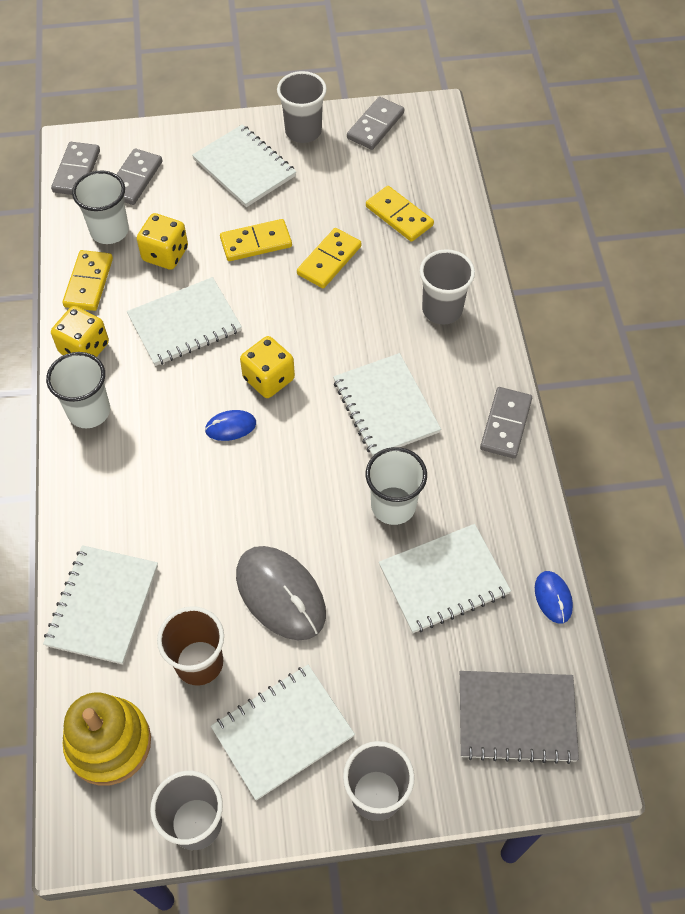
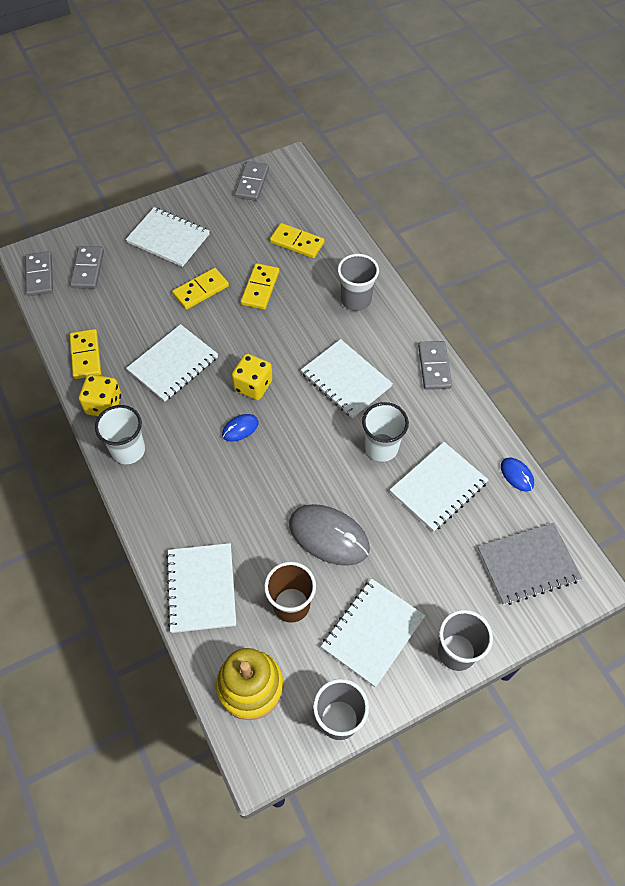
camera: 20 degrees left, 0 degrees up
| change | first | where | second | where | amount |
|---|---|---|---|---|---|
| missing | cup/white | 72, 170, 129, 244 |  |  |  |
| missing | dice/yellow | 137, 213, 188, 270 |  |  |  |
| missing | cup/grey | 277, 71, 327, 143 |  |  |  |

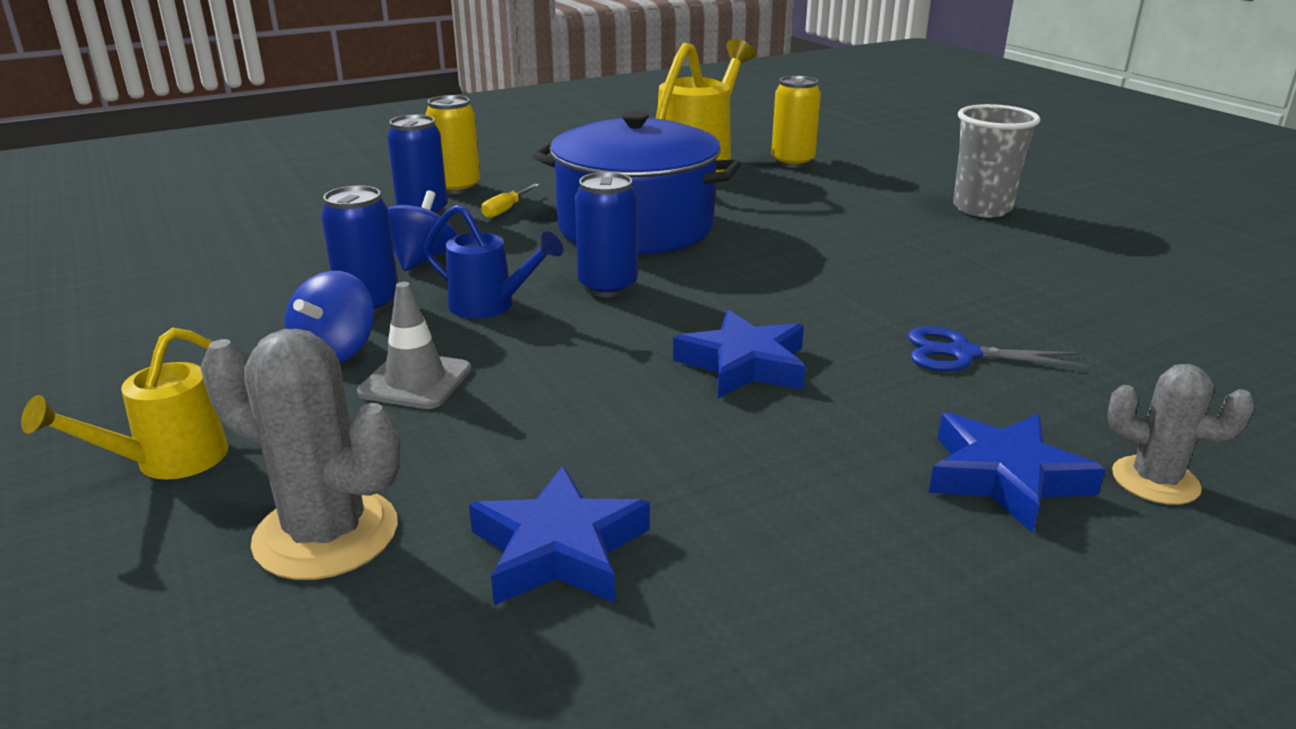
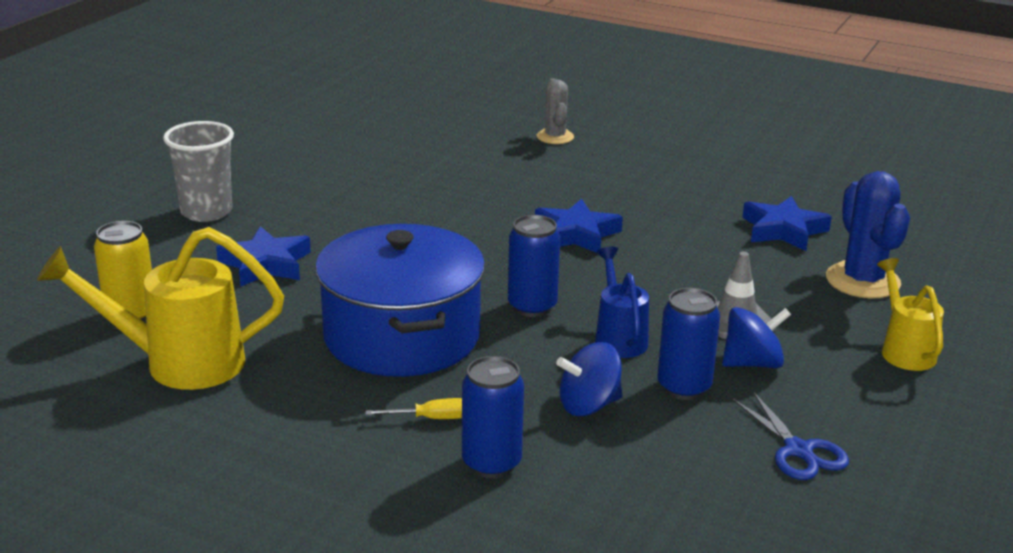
camera: 125 degrees left, 0 degrees up
| change | first | where | second | where | amount |
|---|---|---|---|---|---|
| spun | watering can/yellow | 21, 327, 228, 479 |  | 877, 258, 944, 371 | 105 degrees counterclockwise |
| colour | cactus/grey | 200, 329, 400, 580 | cactus/blue | 826, 171, 910, 298 |  |
| missing | can/yellow | 425, 95, 480, 194 |  |  |  |
| relocated | scissors/blue | 908, 326, 1089, 371 |  | 732, 391, 849, 480 |  |
| relocated | star/blue | 929, 412, 1105, 533 |  | 216, 226, 311, 287 |  |

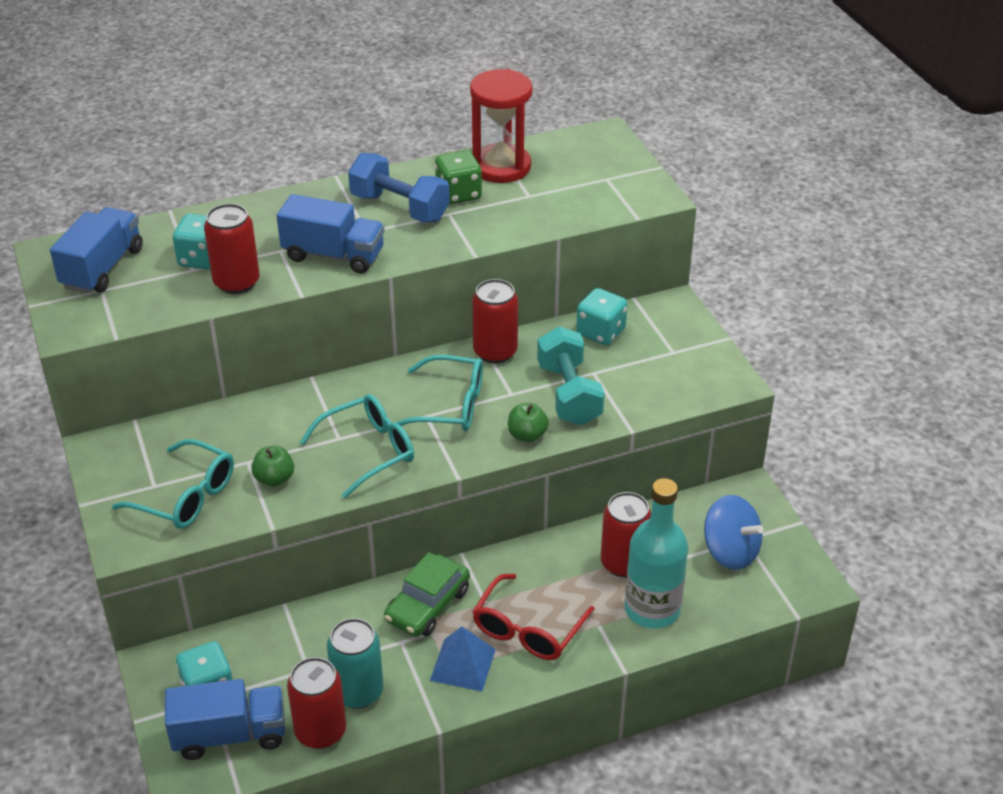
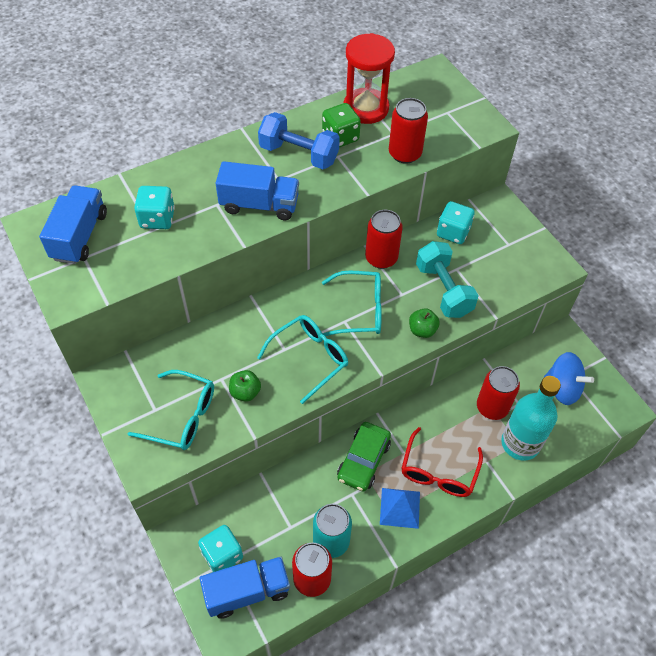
camera: 10 degrees left, 15 degrees up
| change | first | where | second | where | amount |
|---|---|---|---|---|---|
| relocated | can/red | 204, 204, 260, 294 |  | 389, 98, 428, 164 |  |

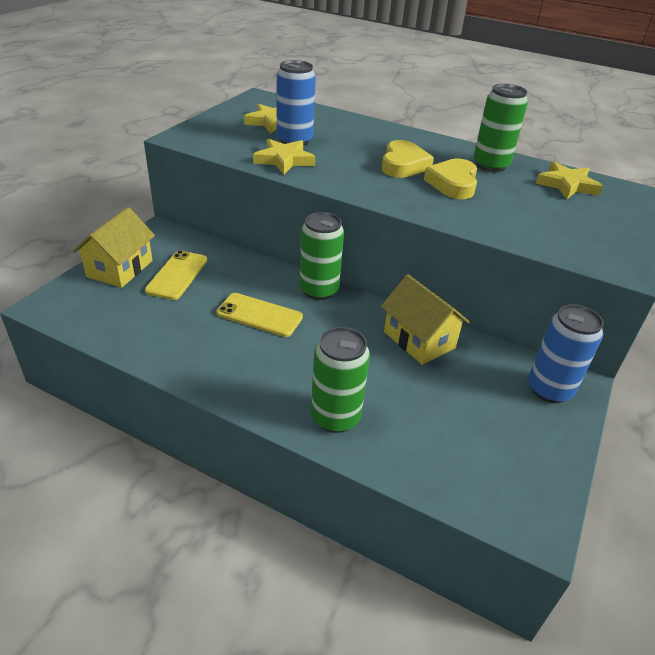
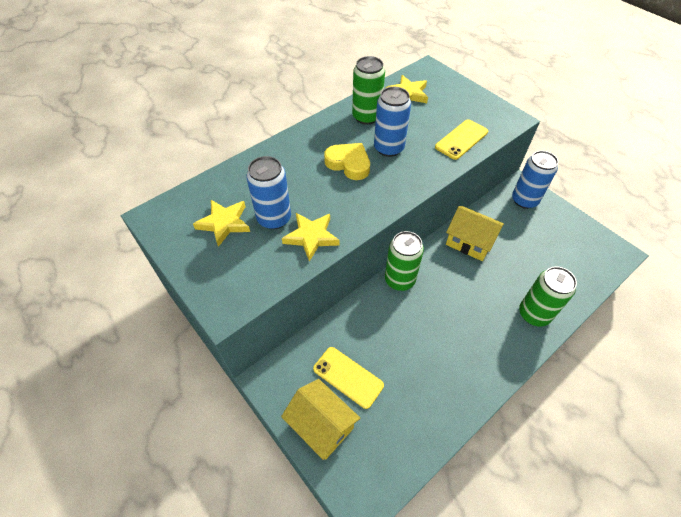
camera: 65 degrees left, 15 degrees up
| change | first | where | second | where | amount |
|---|---|---|---|---|---|
| relocated | phone/yellow | 216, 293, 303, 337 |  | 435, 119, 488, 160 |  |
| spun | house/yellow | 381, 274, 470, 365 |  | 446, 206, 504, 261 | 45 degrees clockwise |
| exchanged | heart/yellow | 424, 158, 477, 199 | can/blue | 374, 87, 411, 157 |  |

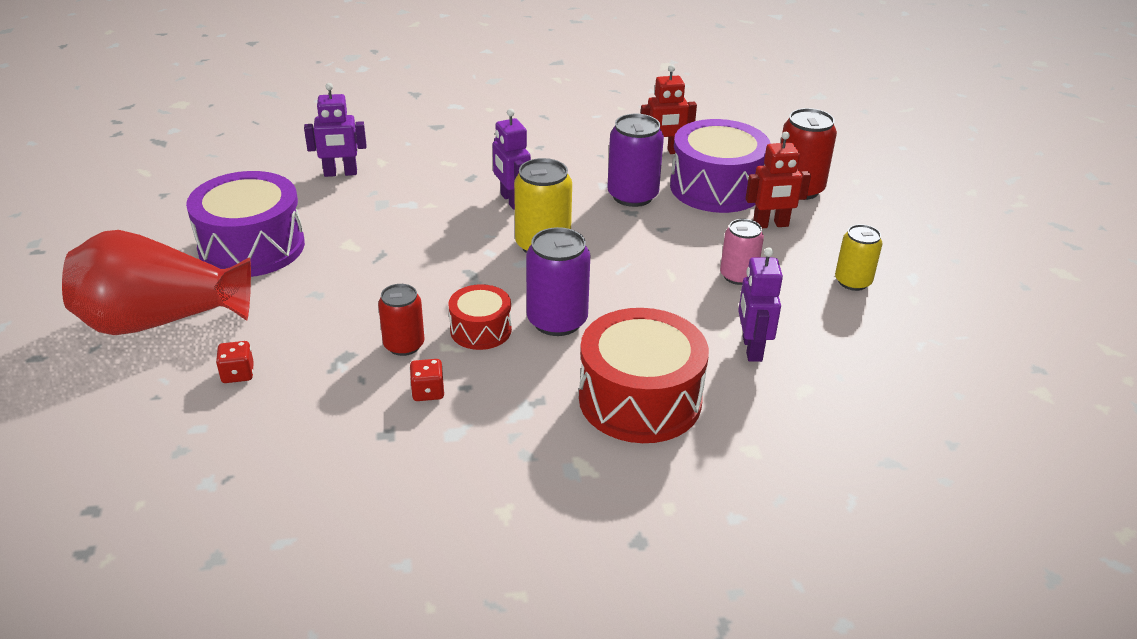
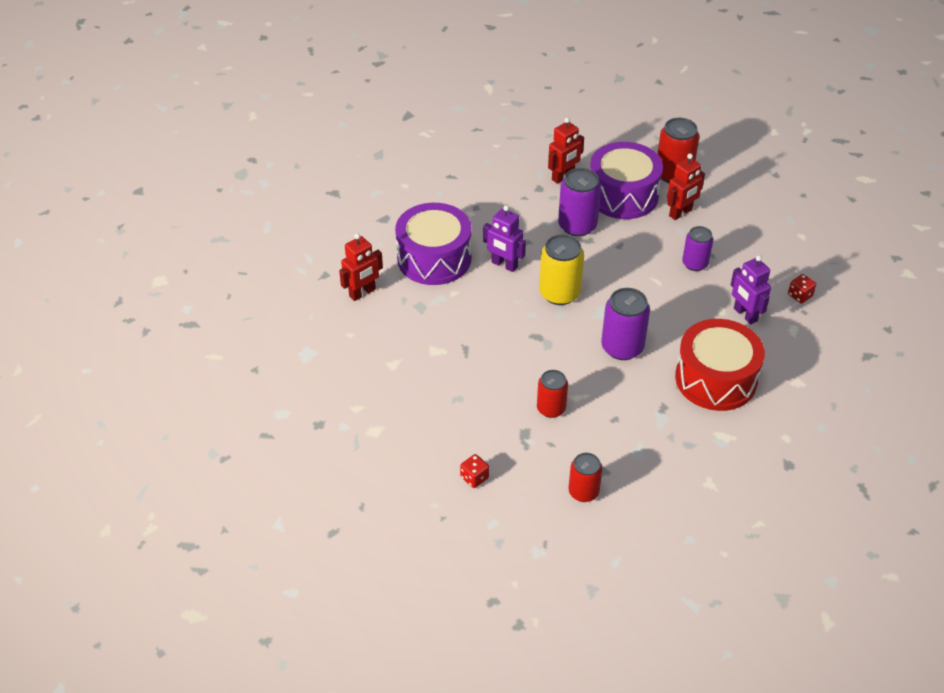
camera: 30 degrees left, 10 degrees up
| change | first | where | second | where | amount |
|---|---|---|---|---|---|
| missing | vase/red | 62, 230, 251, 335 |  |  |  |
| relocated | drum/purple | 186, 171, 305, 277 |  | 395, 203, 471, 285 |  |
| colour | robot/purple | 304, 83, 366, 177 | robot/red | 339, 233, 383, 301 |  |
| relocated | dice/red | 410, 359, 445, 401 |  | 788, 274, 816, 303 |  |
| missing | drum/red | 448, 284, 512, 350 |  |  |  |
| colour | can/pink | 720, 219, 764, 285 | can/purple | 682, 226, 713, 271 |  |
| missing | can/yellow | 835, 224, 882, 291 |  |  |  |
| appeared |  |  | can/red | 569, 453, 603, 502 |  |

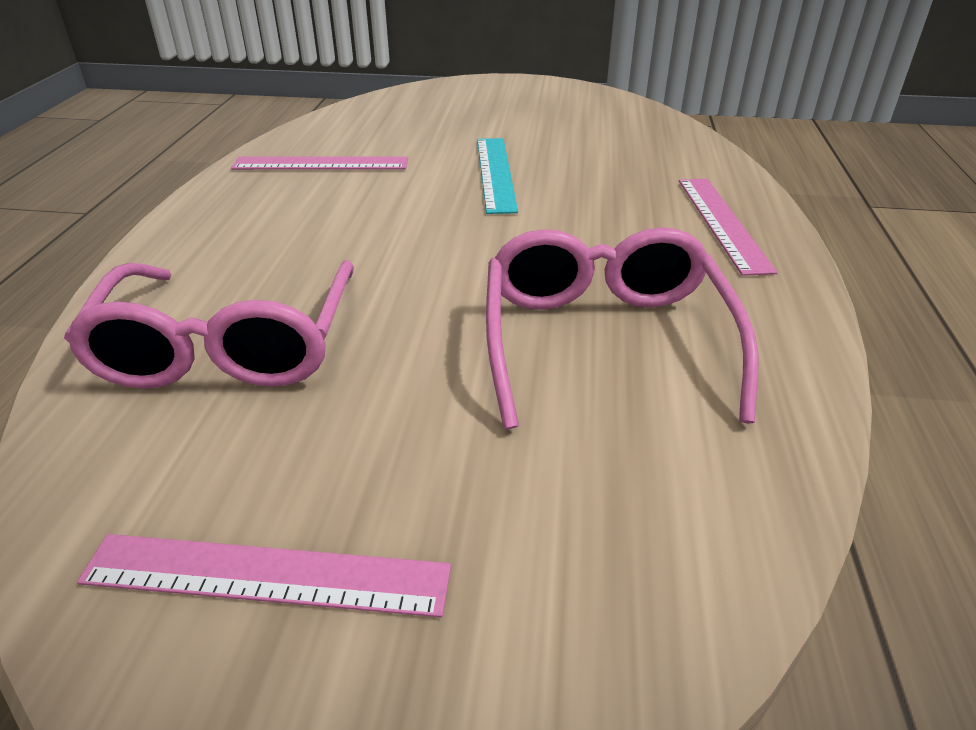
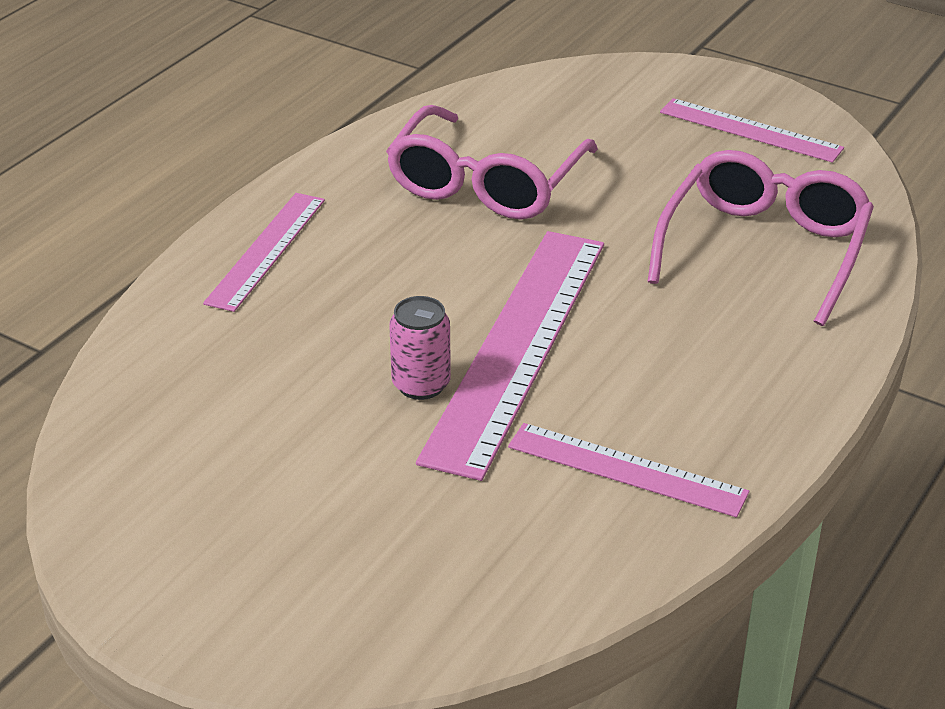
camera: 155 degrees left, 0 degrees up
| change | first | where | second | where | amount |
|---|---|---|---|---|---|
| exchanged | ruler/turquoise | 477, 138, 518, 214 | can/pink | 389, 296, 451, 400 |  |
| appeared |  |  | ruler/pink | 416, 231, 604, 481 |  |

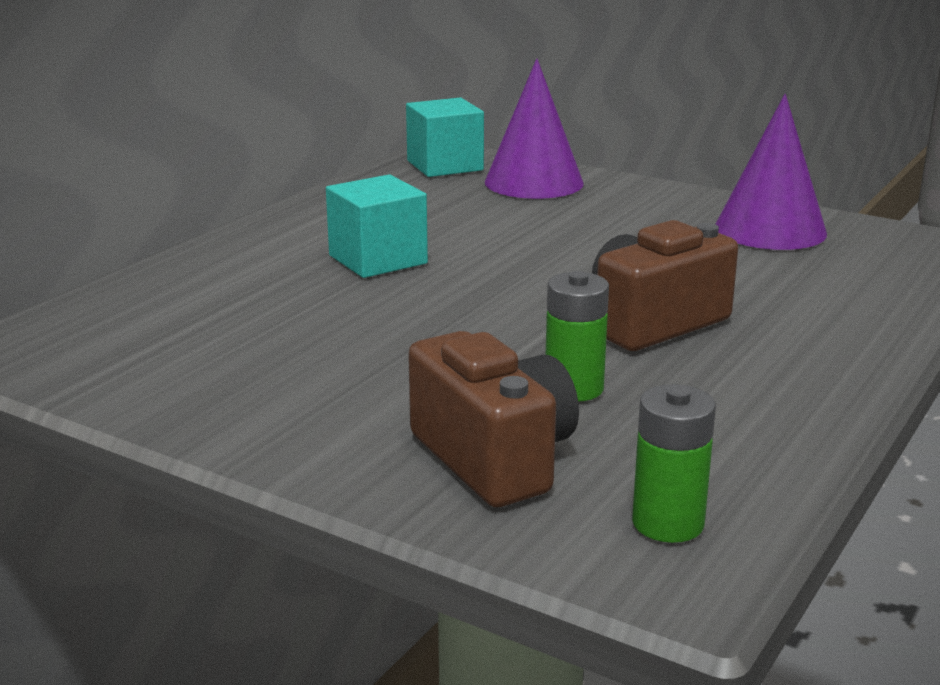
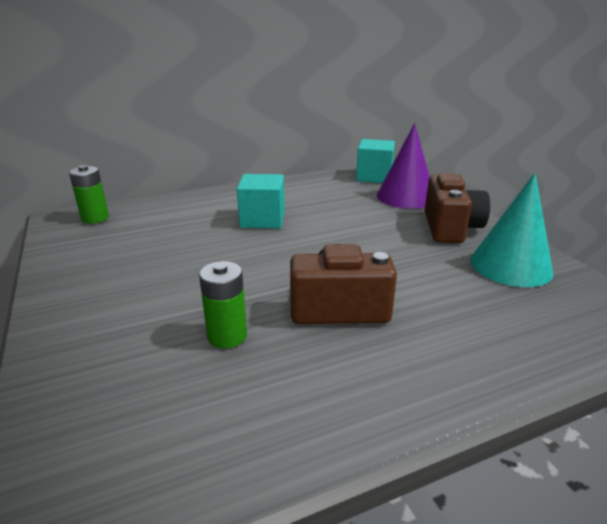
camera: 35 degrees right, 5 degrees up
| change | first | where | second | where | amount |
|---|---|---|---|---|---|
| relocated | camera/brown | 408, 331, 579, 507 |  | 425, 173, 490, 243 |  |
| relocated | battery/green | 632, 384, 716, 543 |  | 69, 165, 109, 224 |  |
| colour | cone/purple | 716, 94, 827, 250 | cone/turquoise | 470, 173, 553, 287 |  |

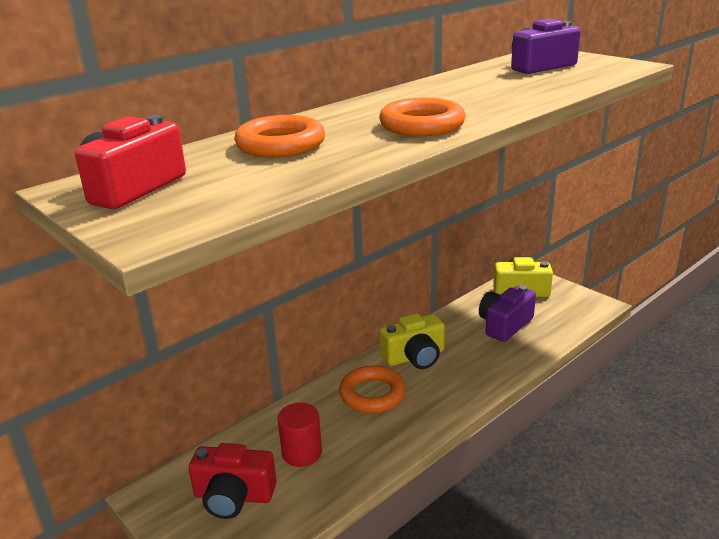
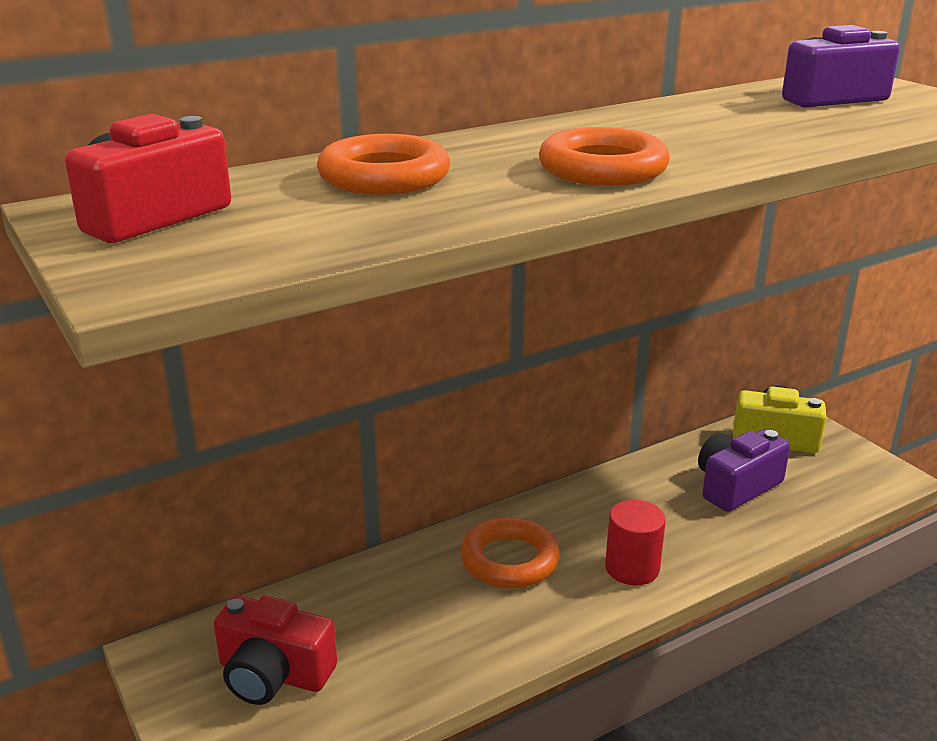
camera: 10 degrees right, 0 degrees up
| change | first | where | second | where | amount |
|---|---|---|---|---|---|
| relocated | cylinder/red | 278, 403, 322, 467 |  | 605, 500, 666, 585 |  |
| missing | camera/yellow | 380, 313, 445, 369 |  |  |  |

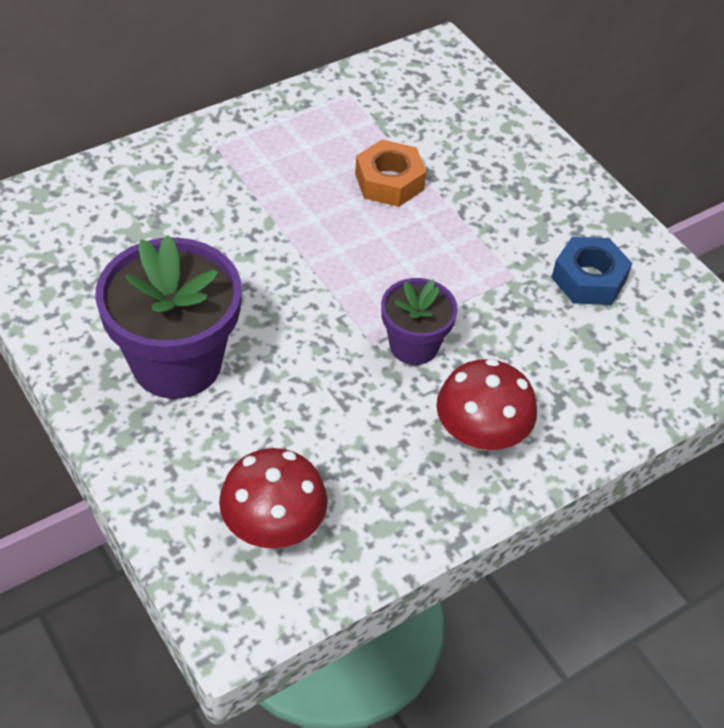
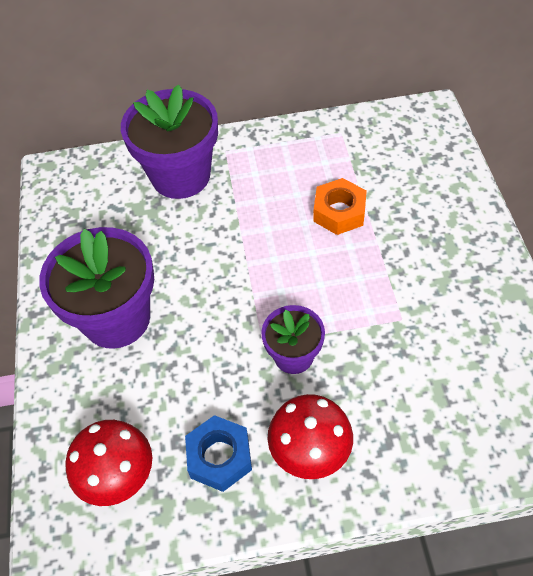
camera: 30 degrees right, 5 degrees up
| change | first | where | second | where | amount |
|---|---|---|---|---|---|
| relocated | nut/blue | 551, 237, 632, 305 |  | 185, 415, 252, 492 |  |
| appeared |  |  | flower pot/purple | 121, 84, 218, 199 |  |

